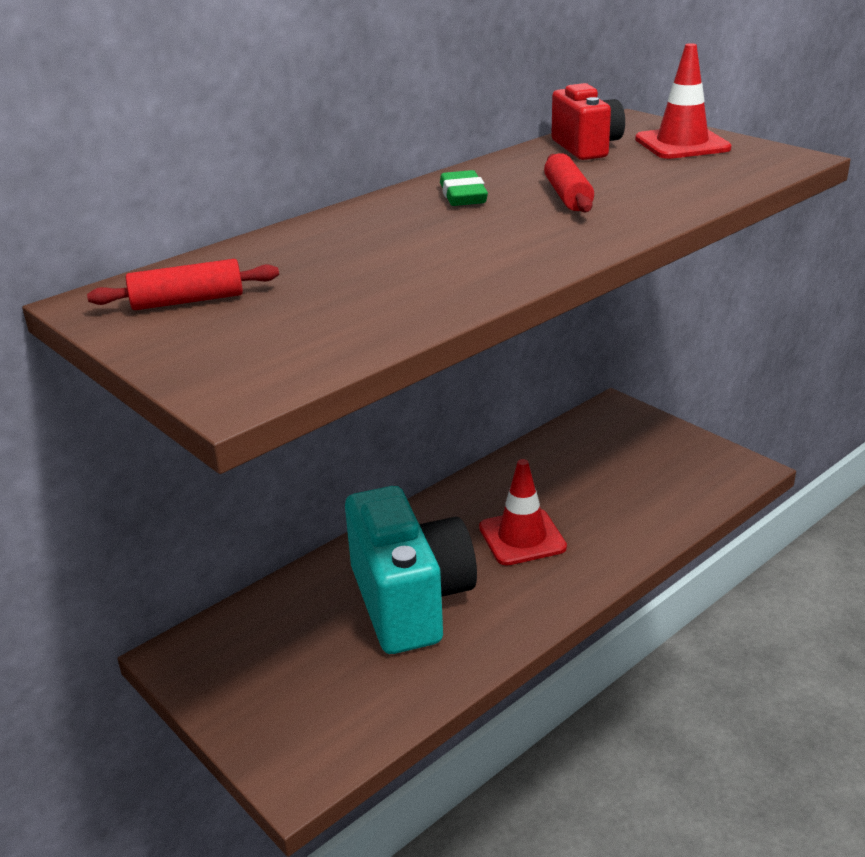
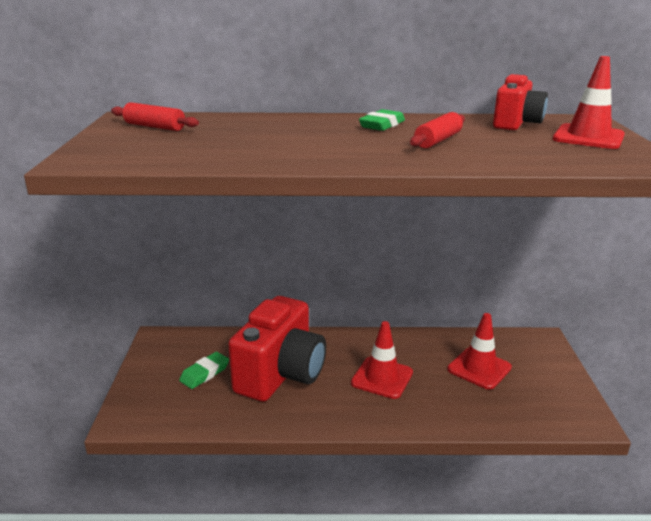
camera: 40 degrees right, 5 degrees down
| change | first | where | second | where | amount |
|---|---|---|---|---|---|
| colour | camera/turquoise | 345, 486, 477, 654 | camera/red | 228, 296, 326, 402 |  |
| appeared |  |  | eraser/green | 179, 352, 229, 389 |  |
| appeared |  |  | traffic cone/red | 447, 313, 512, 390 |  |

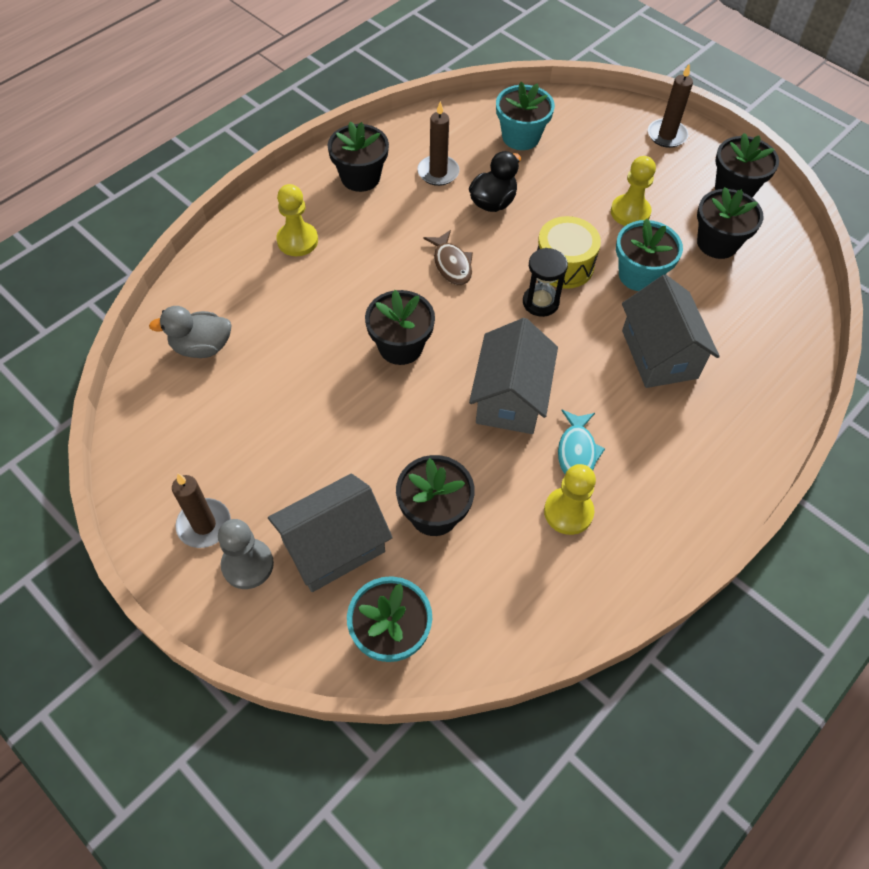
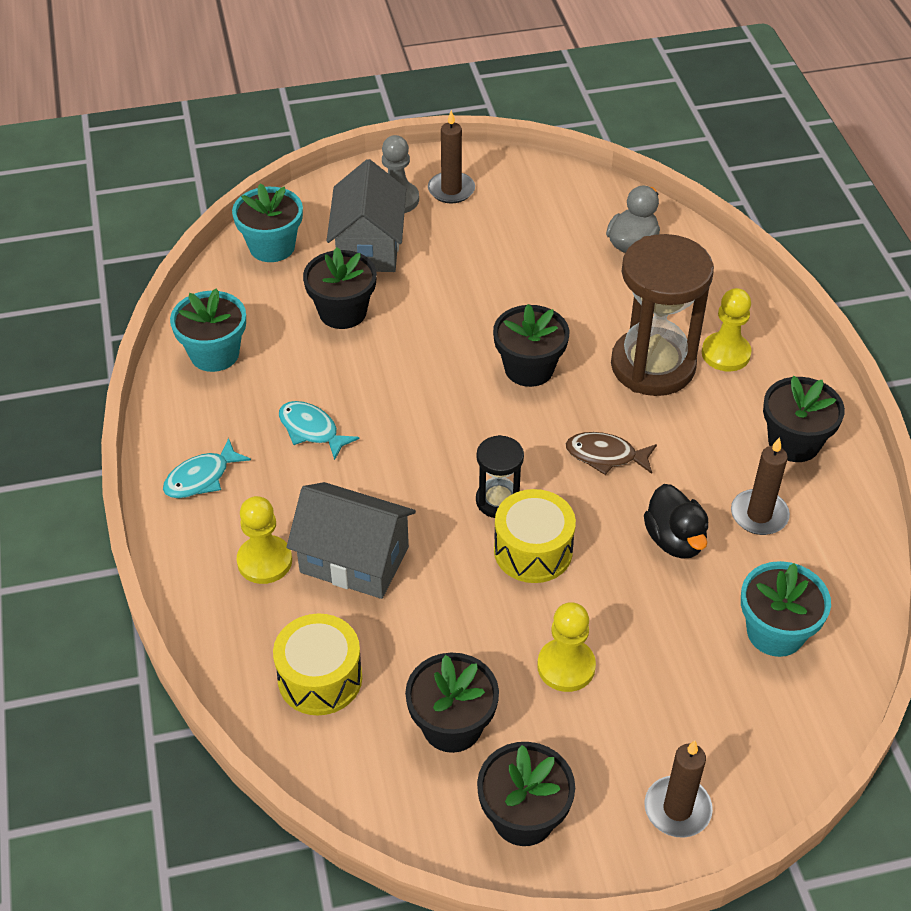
camera: 125 degrees right, 10 degrees down
| change | first | where | second | where | amount |
|---|---|---|---|---|---|
| missing | house/grey | 469, 318, 558, 434 |  |  |  |
| relocated | pawn/yellow | 544, 464, 596, 535 |  | 237, 496, 292, 584 |  |
| relocated | flower pot/turquoise | 616, 218, 683, 291 |  | 170, 288, 246, 372 |  |
| appeared |  |  | fish/turquoise | 163, 438, 251, 498 |  |
| appeared |  |  | drum/yellow | 273, 613, 362, 715 |  |
| appeared |  |  | hourglass/brown | 611, 234, 714, 396 |  |

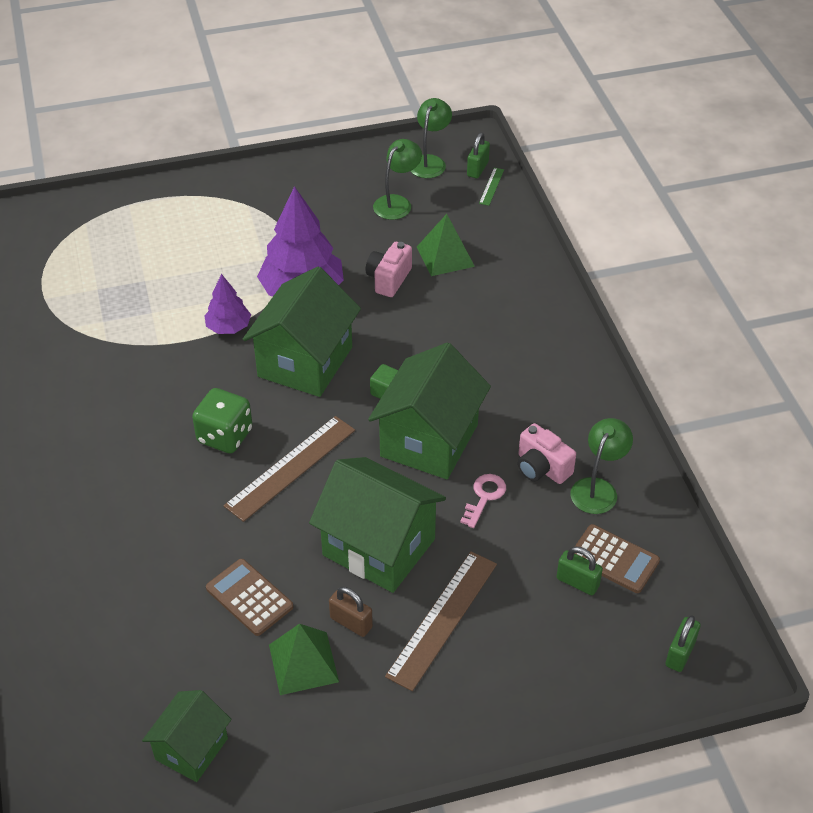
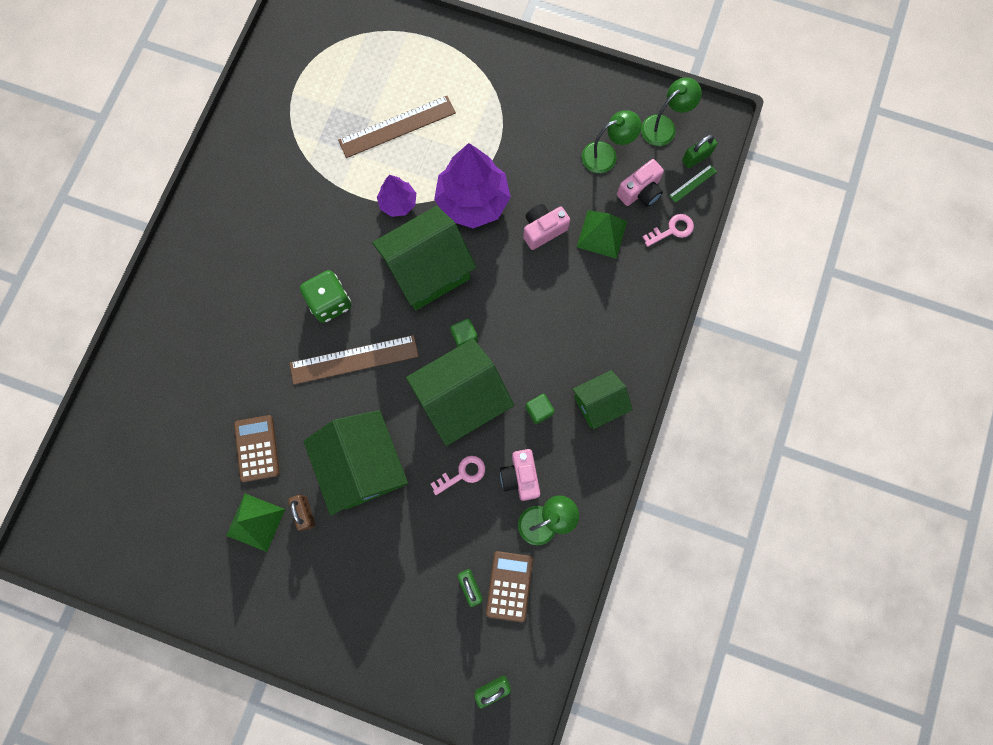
camera: 35 degrees right, 30 degrees up
| change | first | where | second | where | amount |
|---|---|---|---|---|---|
| relocated | house/green | 142, 690, 232, 782 |  | 572, 370, 633, 429 |  |
| relocated | ruler/brown | 385, 551, 497, 691 |  | 338, 96, 456, 158 |  |
| spun | calculator/brown | 575, 524, 660, 593 |  | 486, 551, 533, 622 | 150 degrees counterclockwise |
| appeared |  |  | cube/green | 525, 394, 555, 424 |  |
| appeared |  |  | camera/pink | 617, 159, 664, 207 |  |
| appeared |  |  | key/pink | 643, 214, 694, 247 |  |

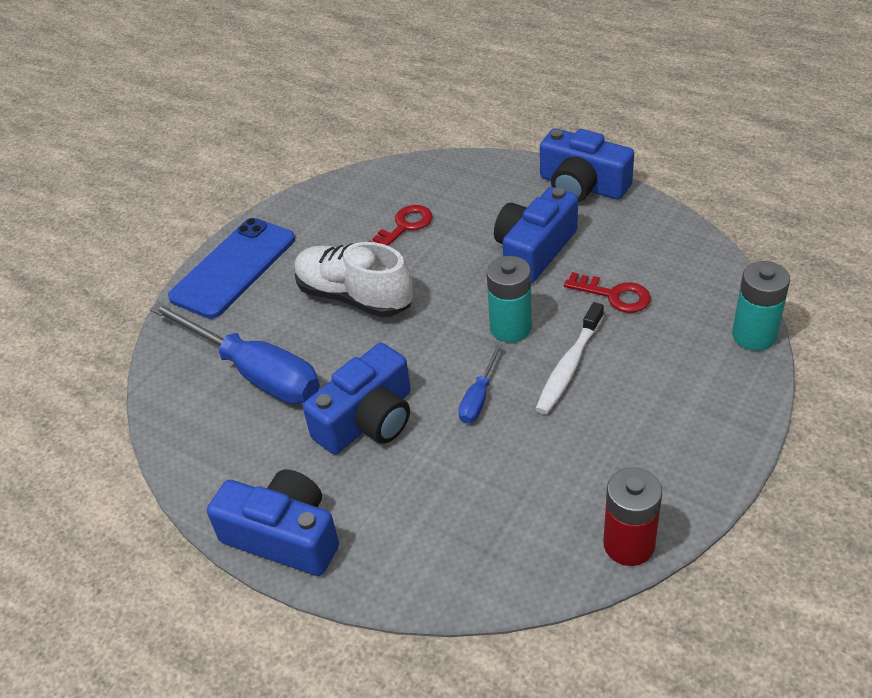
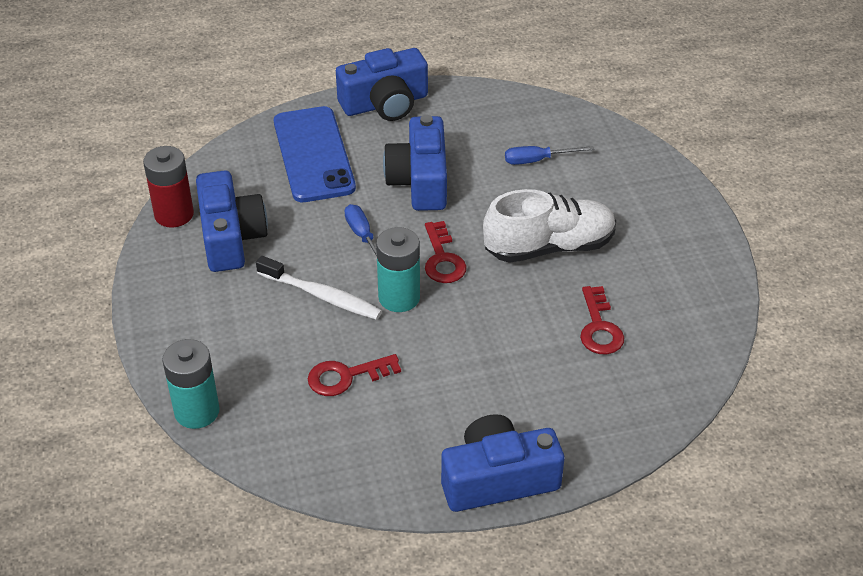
camera: 130 degrees right, 0 degrees up
| change | first | where | second | where | amount |
|---|---|---|---|---|---|
| size | screwdriver/blue | 150, 302, 320, 404 |  | 505, 146, 594, 165 | x0.46 |
| relocated | phone/blue | 168, 218, 295, 319 |  | 274, 106, 356, 202 |  |
| relocated | camera/blue | 494, 187, 578, 283 |  | 196, 170, 268, 272 |  |
| spun | toothbrush/white | 535, 302, 604, 414 |  | 256, 256, 382, 320 | 135 degrees clockwise |
| appeared |  |  | key/red | 425, 221, 467, 283 |  |

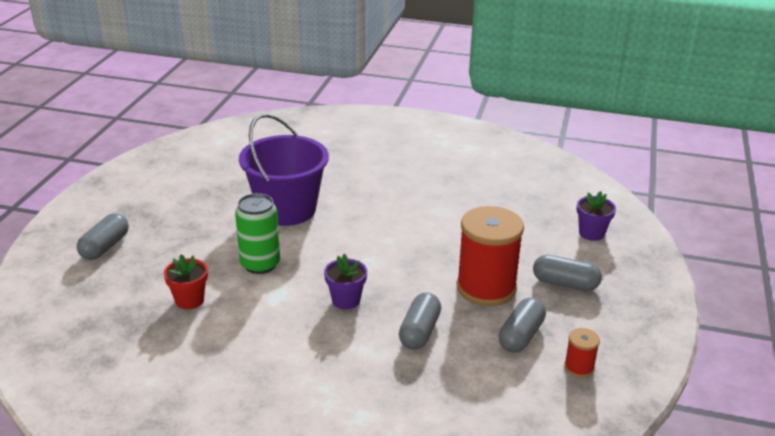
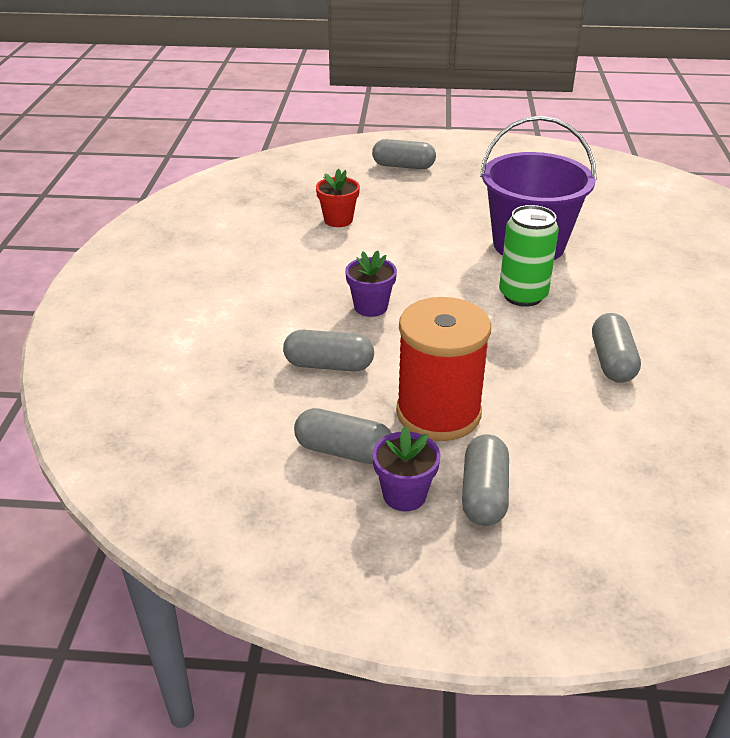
camera: 80 degrees right, 5 degrees up
| change | first | where | second | where | amount |
|---|---|---|---|---|---|
| relocated | can/green | 235, 193, 280, 274 |  | 499, 205, 559, 307 |  |
| missing | spool/red | 564, 328, 600, 378 |  |  |  |
| relocated | flower pot/purple | 577, 191, 616, 241 |  | 372, 426, 440, 511 |  |
| appeared |  |  | capsule/grey | 592, 313, 641, 383 |  |

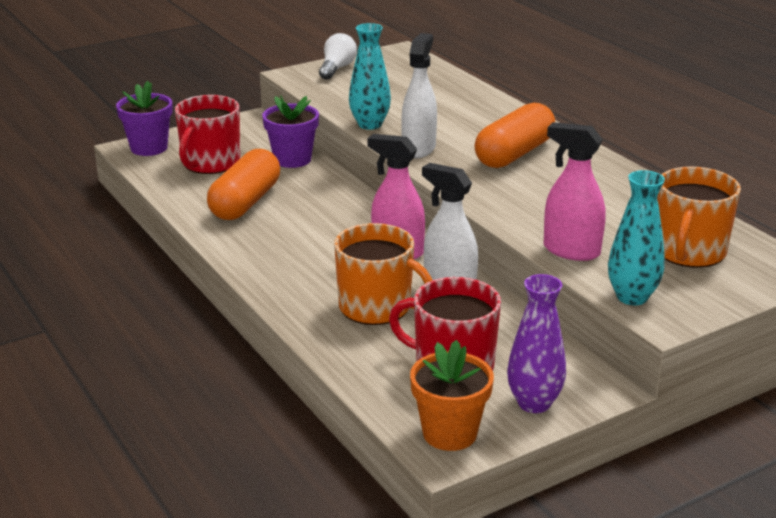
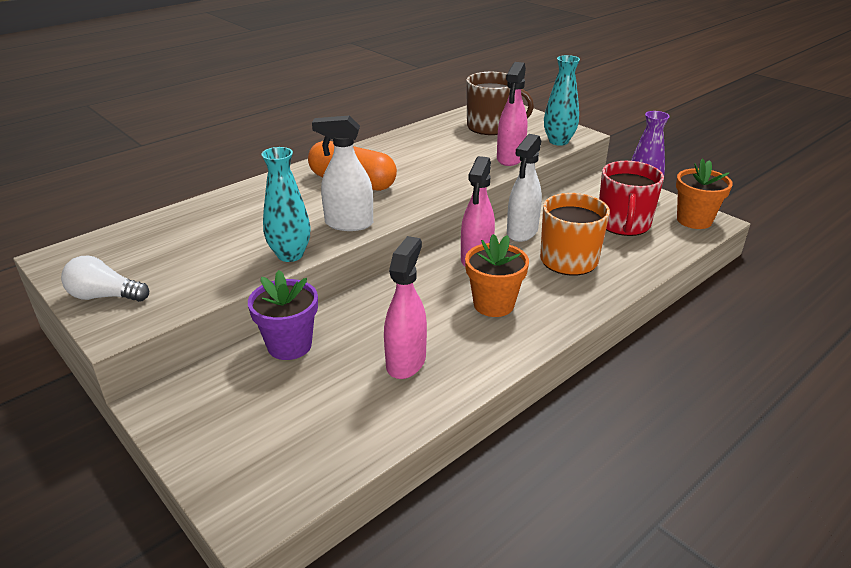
camera: 100 degrees left, 5 degrees up
| change | first | where | second | where | amount |
|---|---|---|---|---|---|
| missing | flower pot/purple | 116, 81, 173, 156 |  |  |  |
| missing | mug/red | 175, 95, 240, 174 |  |  |  |
| exchanged | capsule/orange | 207, 149, 280, 220 | spray bottle/pink | 384, 236, 427, 379 |  |
| colour | mug/orange | 657, 166, 741, 268 | mug/brown | 466, 72, 534, 135 |  |
| appeared |  |  | flower pot/orange | 465, 234, 529, 317 |  |

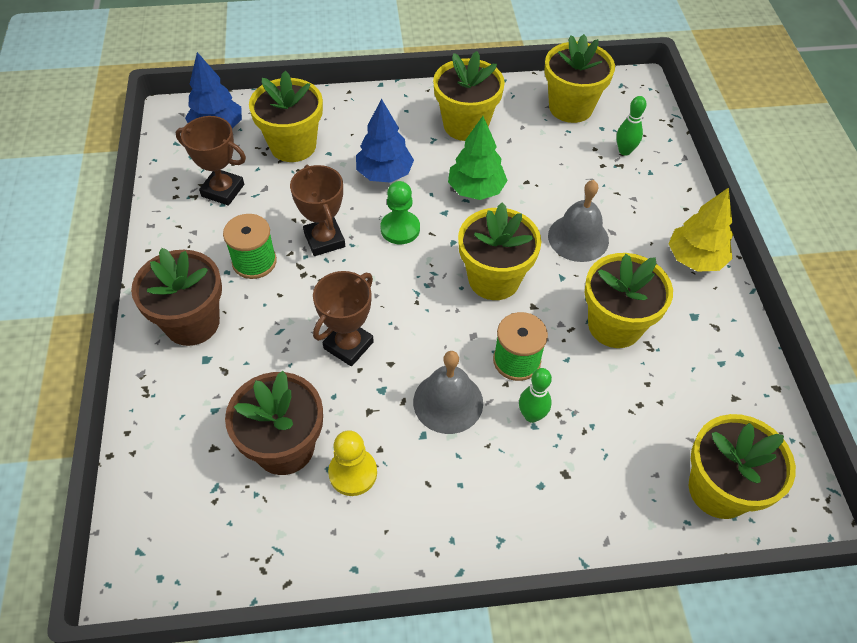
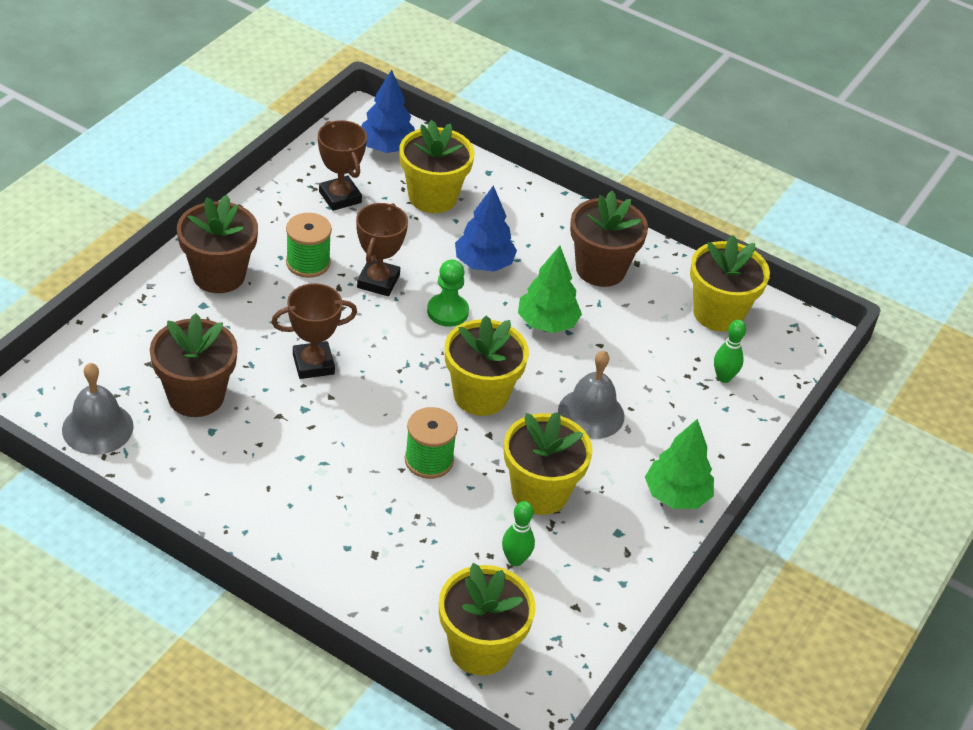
camera: 35 degrees right, 10 degrees down
| change | first | where | second | where | amount |
|---|---|---|---|---|---|
| missing | pawn/yellow | 328, 430, 377, 496 |  |  |  |
| relocated | bell/grey | 413, 351, 483, 434 |  | 62, 363, 134, 455 |  |
| colour | flower pot/yellow | 433, 51, 505, 141 | flower pot/brown | 570, 191, 648, 287 |  |
| relocated | bowling pin/green | 519, 368, 552, 423 |  | 502, 501, 535, 566 |  |
| colour | tree/yellow | 668, 187, 733, 272 | tree/green | 645, 419, 714, 509 |  |

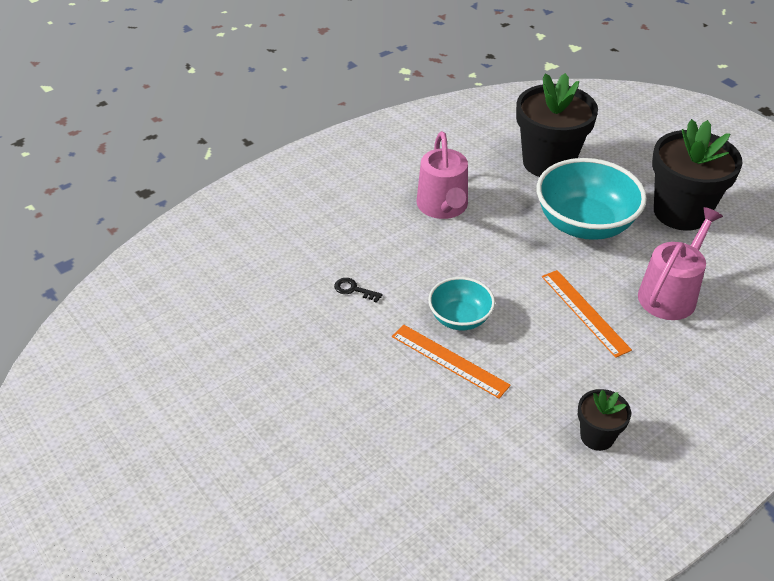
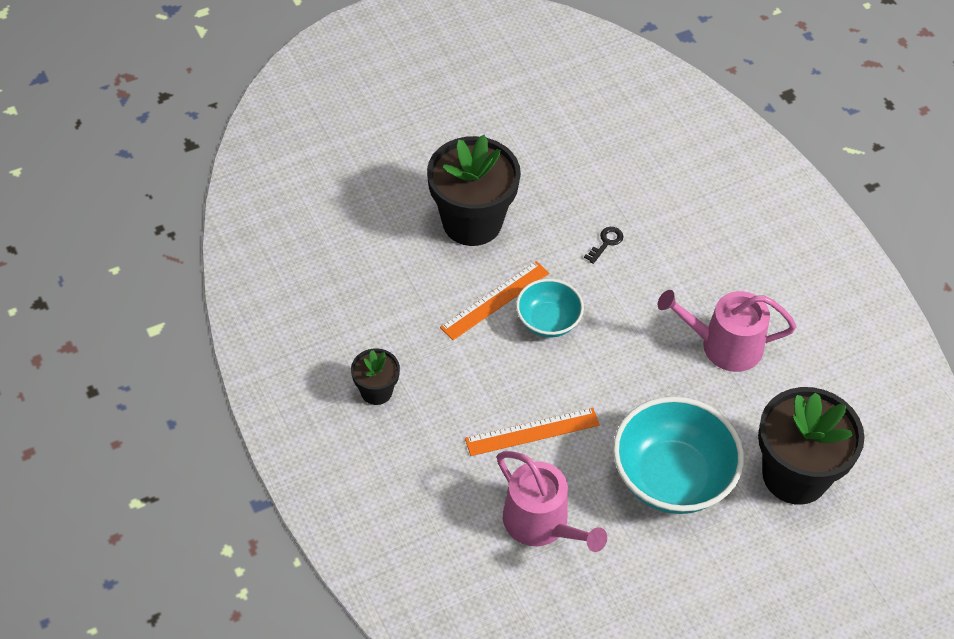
camera: 100 degrees right, 10 degrees up
| change | first | where | second | where | amount |
|---|---|---|---|---|---|
| relocated | flower pot/black | 652, 119, 743, 231 |  | 427, 135, 521, 246 |  |

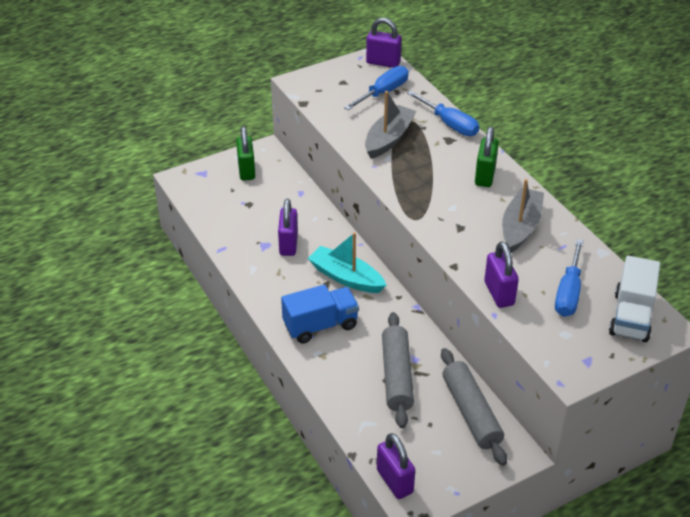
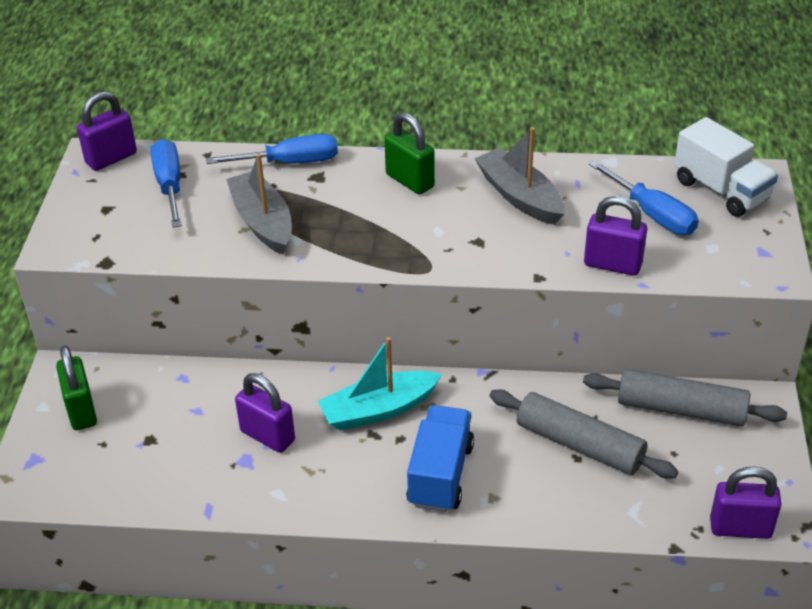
camera: 55 degrees left, 0 degrees up
| change | first | where | second | where | amount |
|---|---|---|---|---|---|
| spun | padlock/green | 236, 126, 255, 181 |  | 56, 345, 97, 430 | 45 degrees clockwise |

